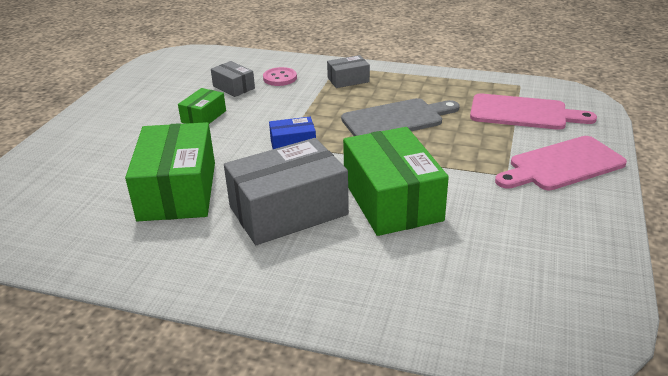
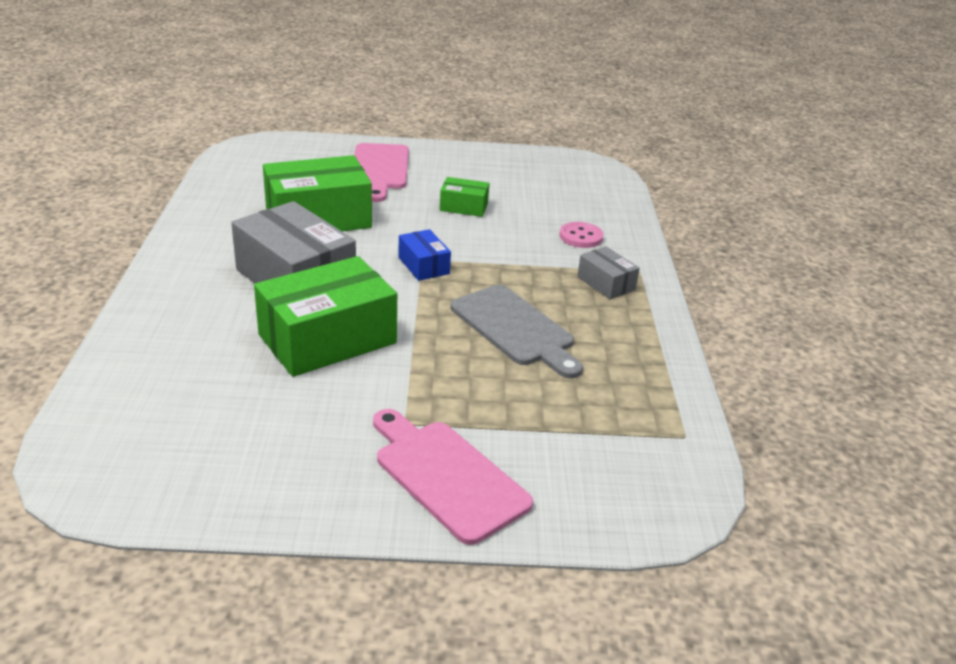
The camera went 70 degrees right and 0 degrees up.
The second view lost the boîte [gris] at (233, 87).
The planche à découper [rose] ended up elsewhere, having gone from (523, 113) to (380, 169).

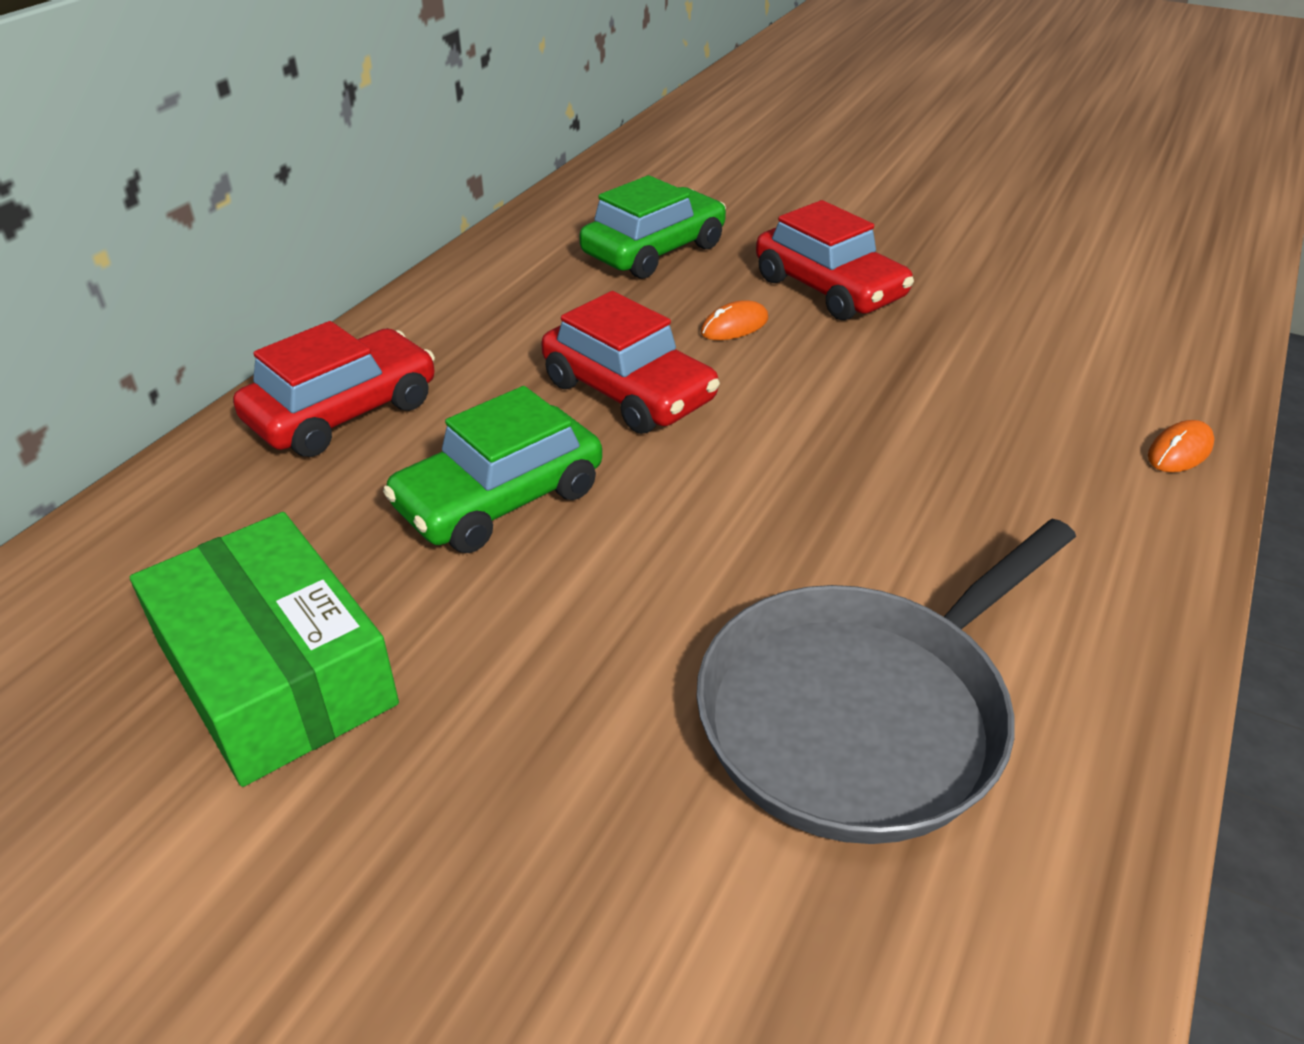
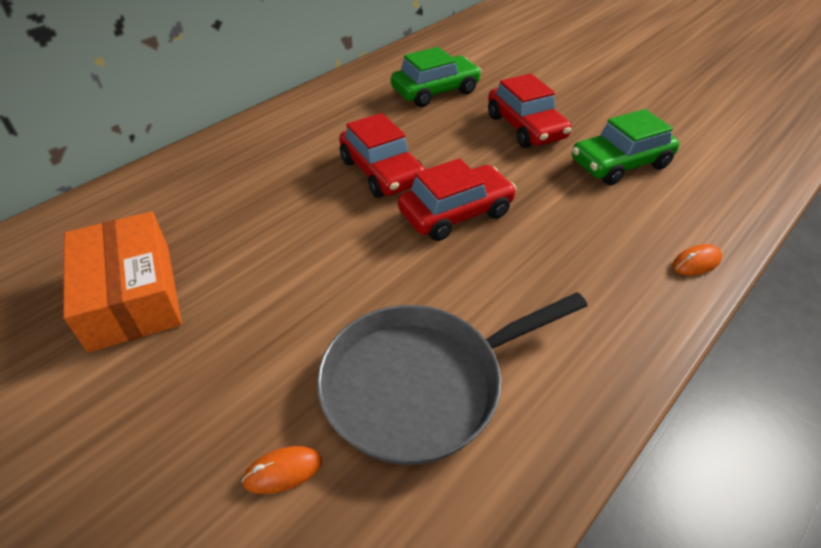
The camera went 15 degrees right and 5 degrees up.
The voiture [rouge] ended up elsewhere, having gone from (343, 412) to (455, 213).
The voiture [vert] ended up elsewhere, having gone from (500, 499) to (620, 164).
The souris [orange] ended up elsewhere, having gone from (734, 326) to (283, 471).
What was the boîte [vert] at (276, 673) turned into the boîte [orange] at (131, 295).

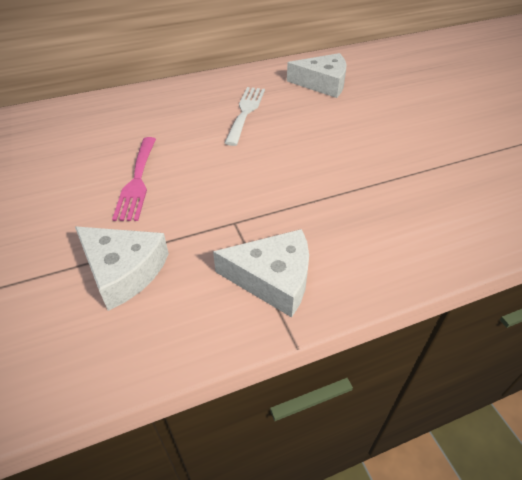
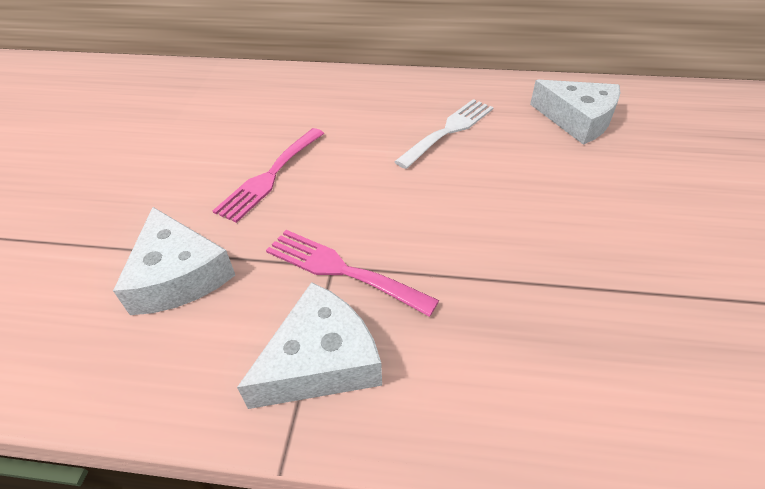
The camera went 30 degrees right and 0 degrees up.
The second view gained the fourchette [rose] at (341, 270).
The fromage [blanc] at (273, 278) ended up facing another way, 75 degrees counterclockwise from before.

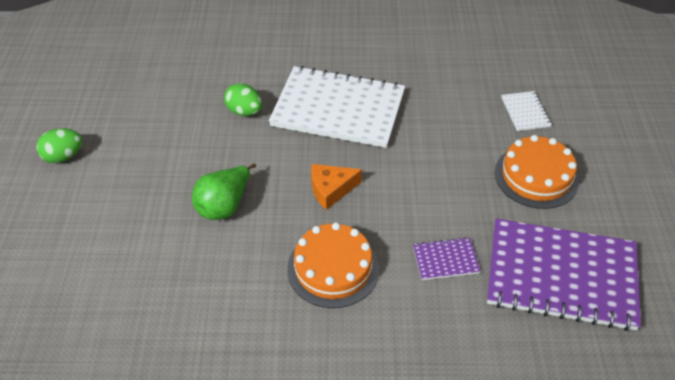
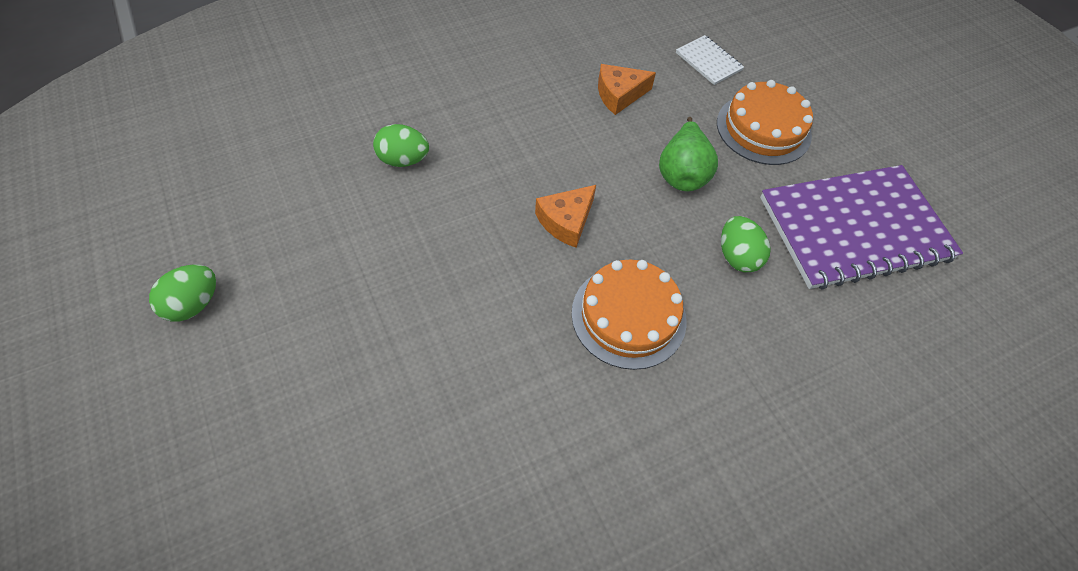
The camera went 30 degrees left and 10 degrees up.
The second view lost the carnet [blanc] at (338, 109).
The second view gained the fromage [orange] at (619, 95).
The poire [vert] ended up elsewhere, having gone from (224, 206) to (682, 174).
Where the carnet [violet] stood at (445, 260), the œuf [vert] came to stand at (737, 256).

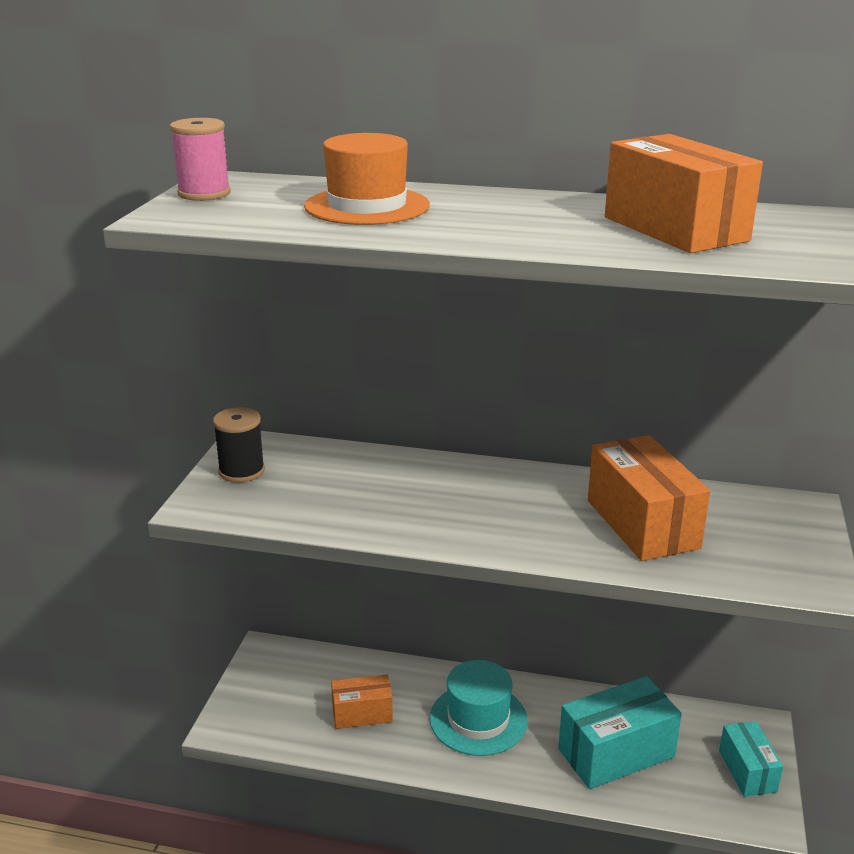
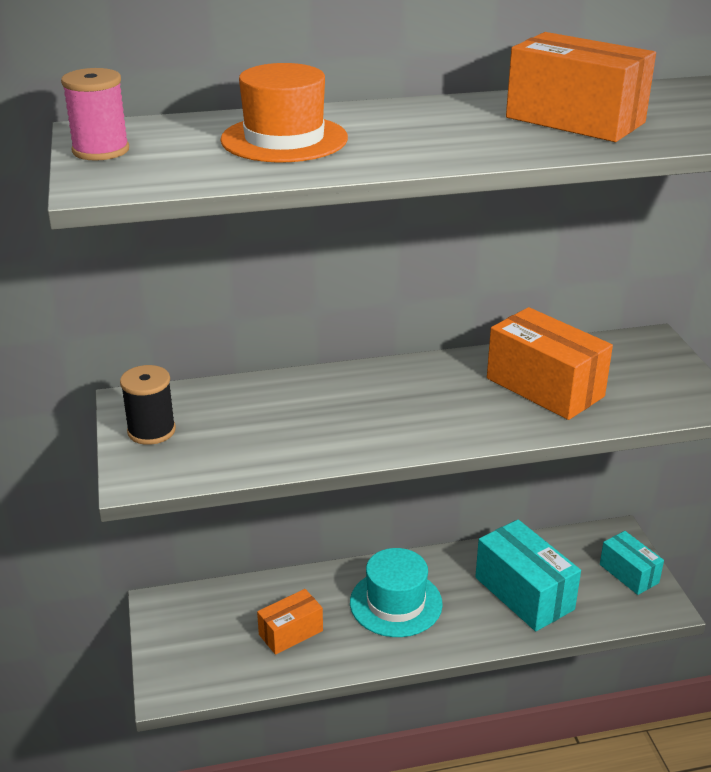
The camera went 25 degrees left and 5 degrees up.
The boîte [turquoise] at (616, 753) ended up facing another way, 75 degrees counterclockwise from before.

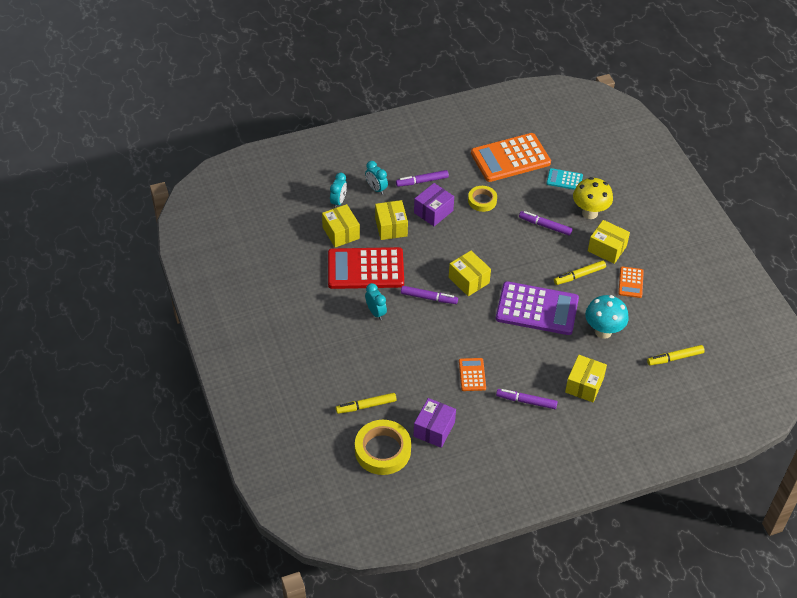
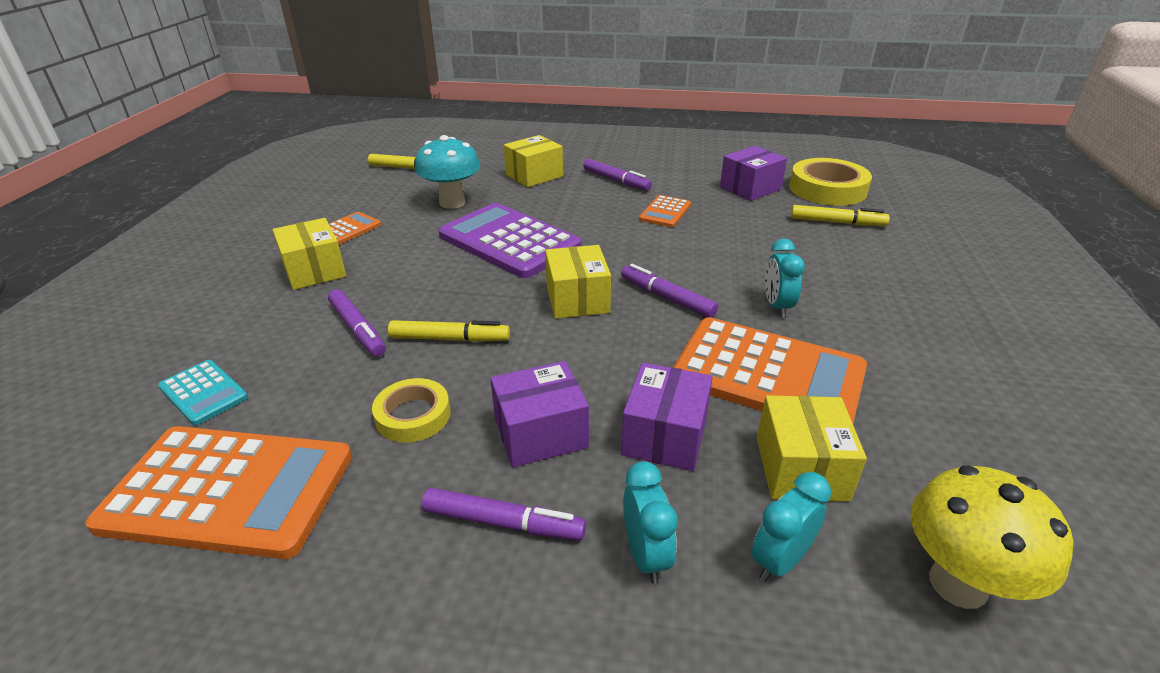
The camera went 150 degrees left and 15 degrees down.
The feutre [jaune] ended up elsewhere, having gone from (579, 275) to (449, 339).
The champignon [jaune] ended up elsewhere, having gone from (589, 213) to (958, 584).
What was the calculatrice [rouge] at (365, 269) turned into the calculatrice [orange] at (768, 374).
What was the boîte [jaune] at (391, 227) turned into the boîte [violet] at (665, 436).

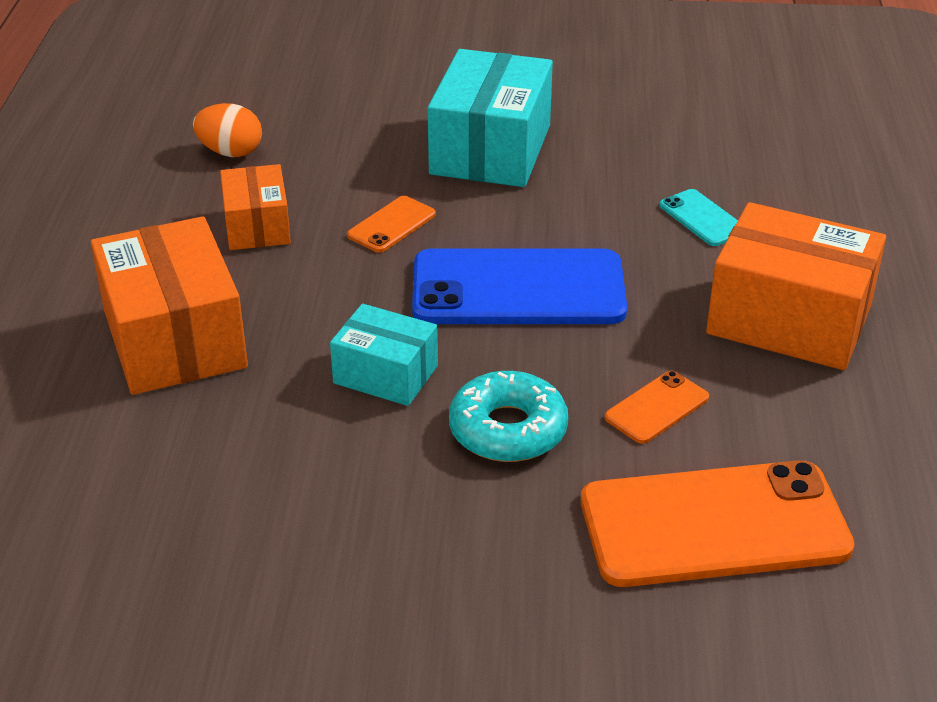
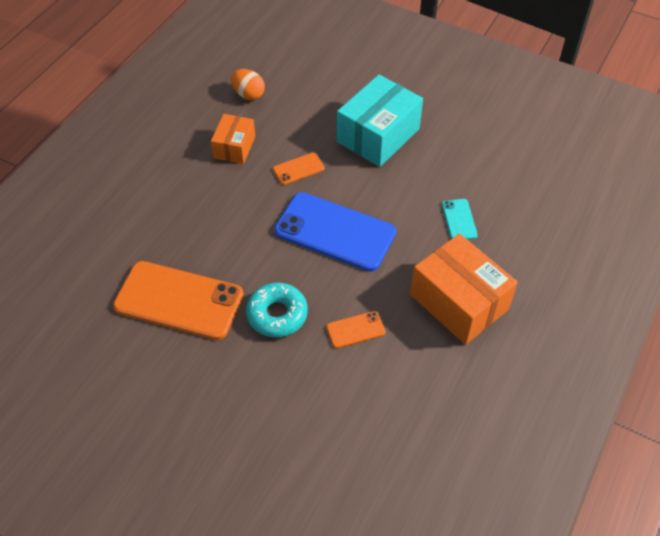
The camera went 25 degrees right and 15 degrees up.
The second view lost the boîte [orange] at (175, 339).
The second view lost the boîte [turquoise] at (385, 374).
The téléphone [orange] ended up elsewhere, having gone from (714, 525) to (179, 300).

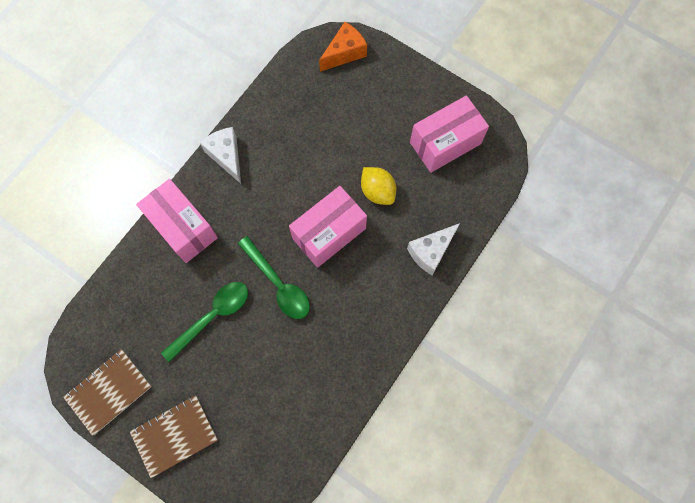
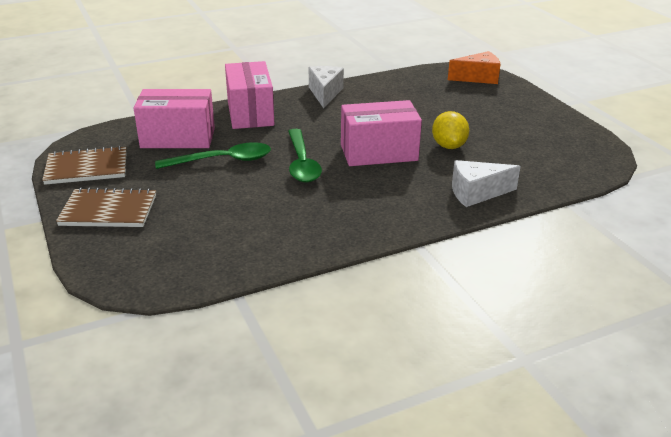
The camera went 30 degrees right and 40 degrees down.
The boîte [rose] ended up elsewhere, having gone from (445, 143) to (178, 138).

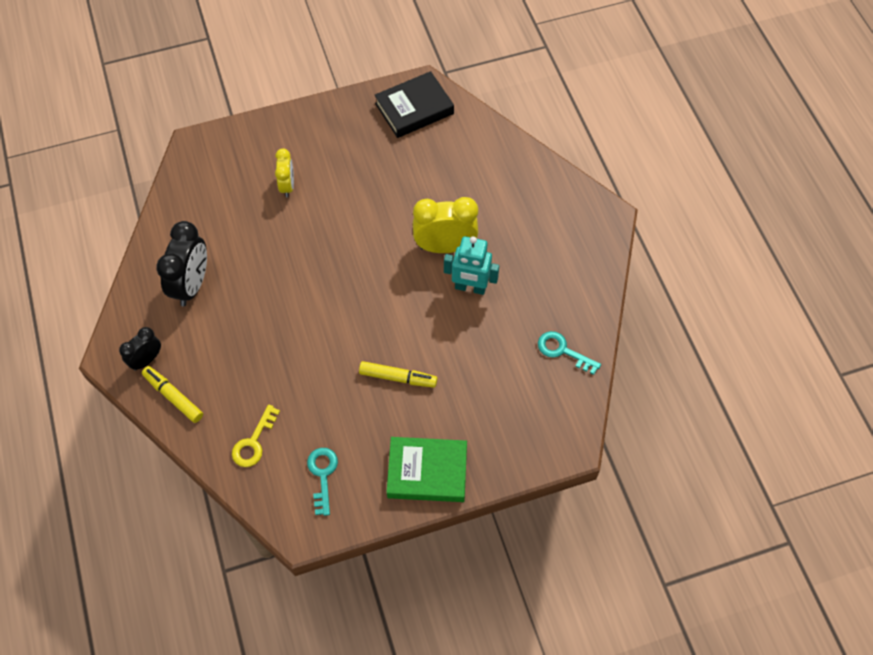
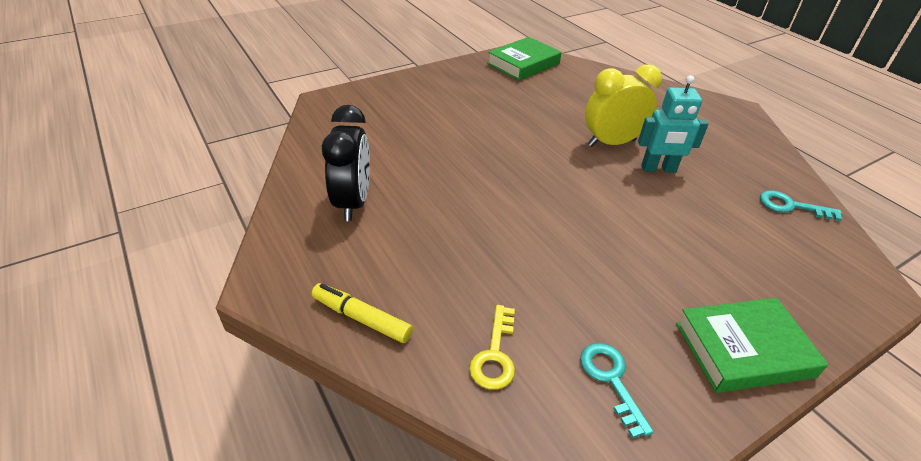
The camera went 15 degrees left and 20 degrees down.
The second view lost the réveil [noir] at (146, 360).
The second view lost the réveil [jaune] at (287, 186).
The second view lost the feutre [jaune] at (398, 378).
What was the livre [noir] at (414, 108) turned into the livre [vert] at (523, 63).

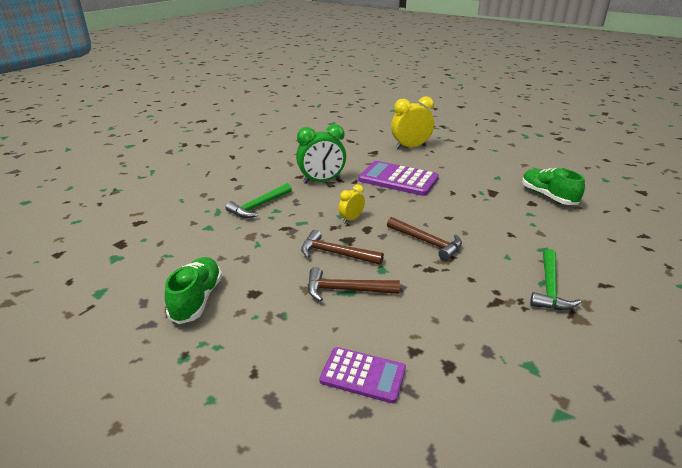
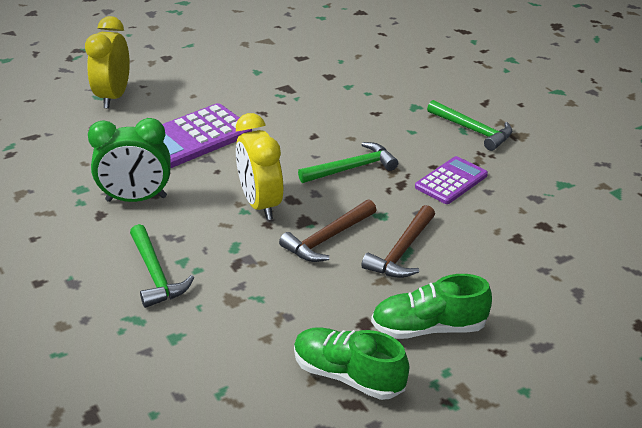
The camera went 65 degrees left and 5 degrees up.
The calculatrice [violet] ended up elsewhere, having gone from (363, 375) to (451, 181).
The chaussure [vert] ended up elsewhere, having gone from (548, 196) to (428, 328).
What was the marteau [marron] at (427, 242) turned into the marteau [vert] at (351, 168).
The réveil [vert] at (321, 181) ended up facing another way, 75 degrees clockwise from before.
The size of the réveil [jaune] at (351, 219) changed by a factor of 1.86.

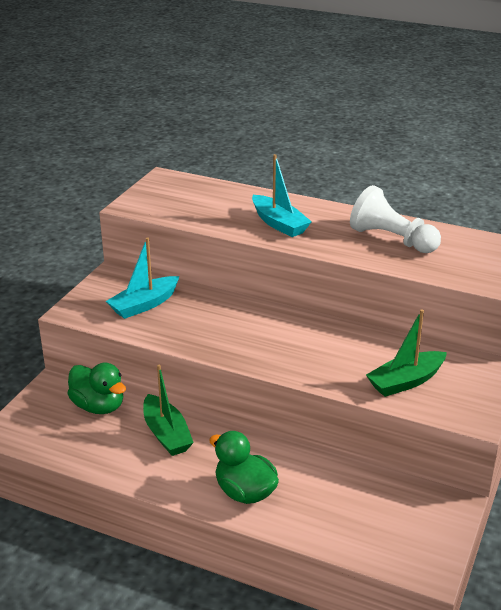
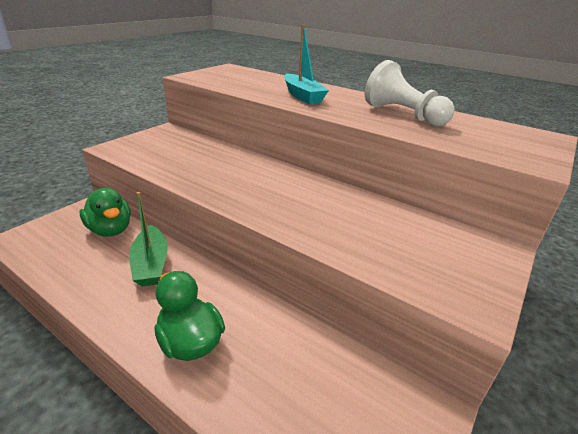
The camera went 10 degrees right and 0 degrees up.
The second view lost the bateau [turquoise] at (144, 305).
The second view lost the bateau [vert] at (406, 381).

